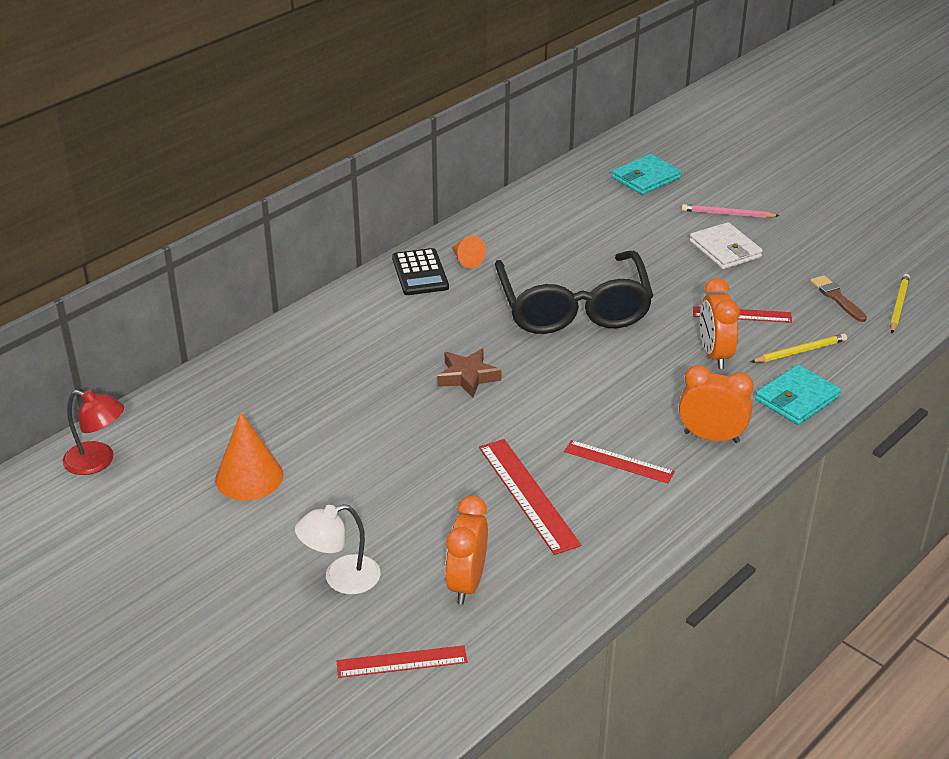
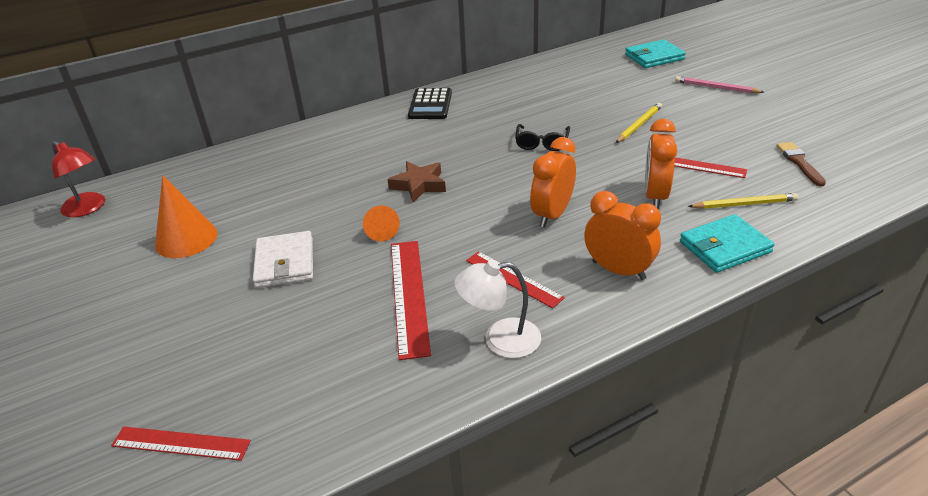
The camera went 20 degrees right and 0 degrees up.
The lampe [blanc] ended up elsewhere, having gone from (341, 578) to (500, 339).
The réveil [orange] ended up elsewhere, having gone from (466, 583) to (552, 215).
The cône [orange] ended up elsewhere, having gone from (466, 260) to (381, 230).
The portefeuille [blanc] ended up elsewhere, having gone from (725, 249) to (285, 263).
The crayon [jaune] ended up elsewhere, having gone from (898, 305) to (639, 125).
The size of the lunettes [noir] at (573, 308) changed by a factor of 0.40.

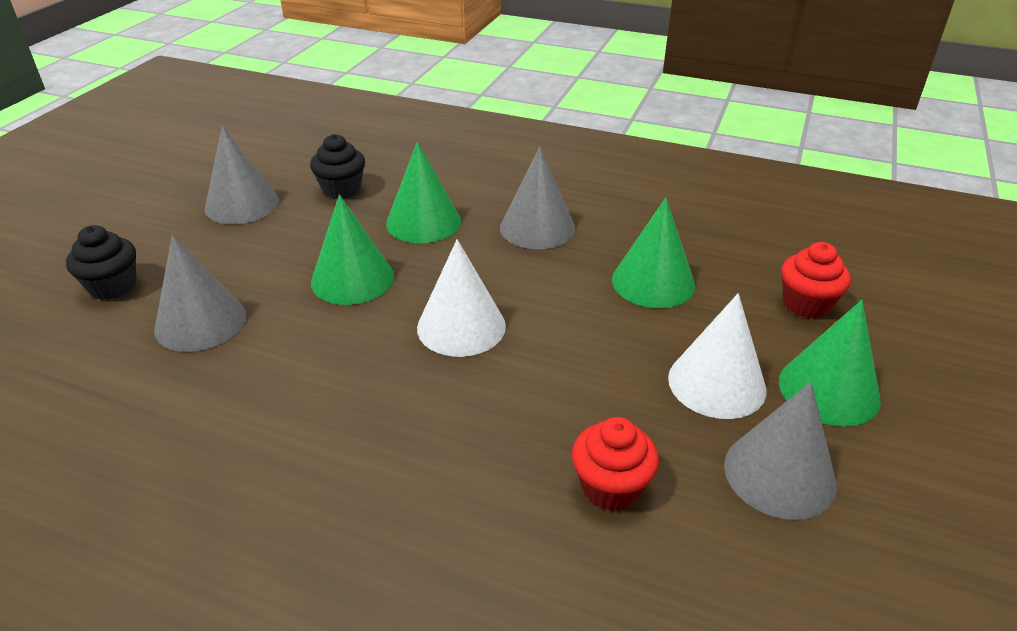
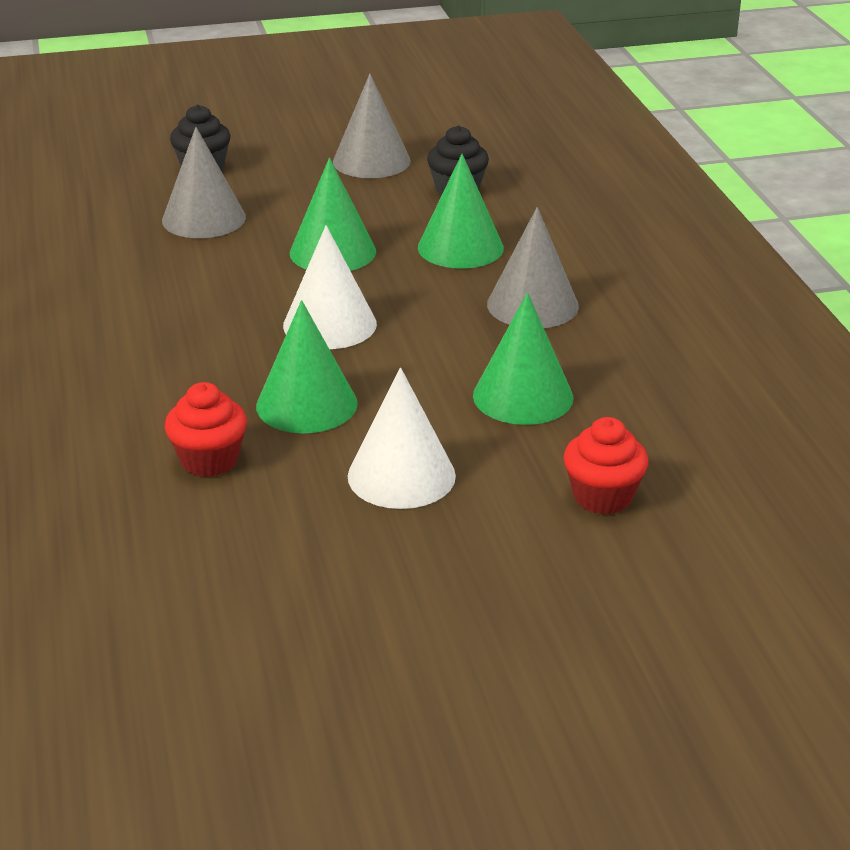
The camera went 55 degrees right and 5 degrees down.
The second view lost the cône [gris] at (779, 474).
The cône [vert] ended up elsewhere, having gone from (828, 390) to (306, 404).

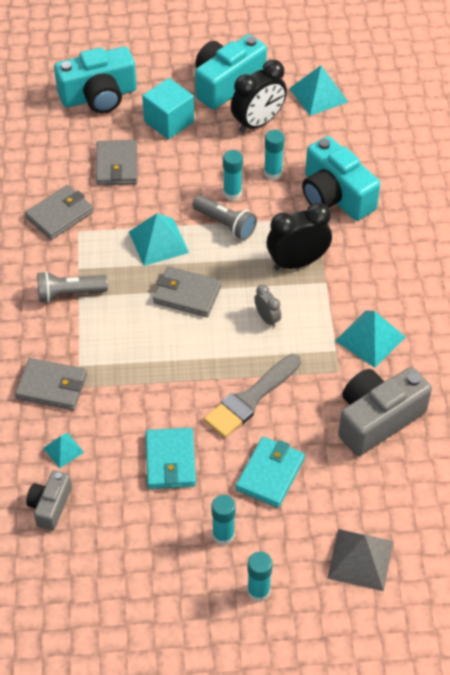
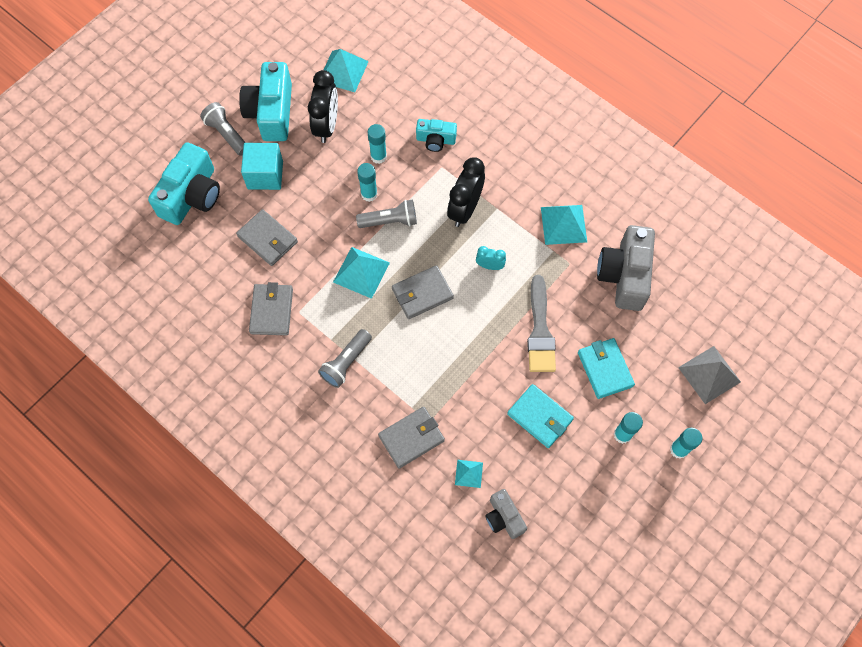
The camera went 45 degrees left and 15 degrees up.
The second view gained the lampe de poche [gris] at (227, 134).
What was the réveil [gris] at (267, 318) turned into the réveil [turquoise] at (489, 266).
The size of the appareil photo [turquoise] at (335, 196) changed by a factor of 0.55.

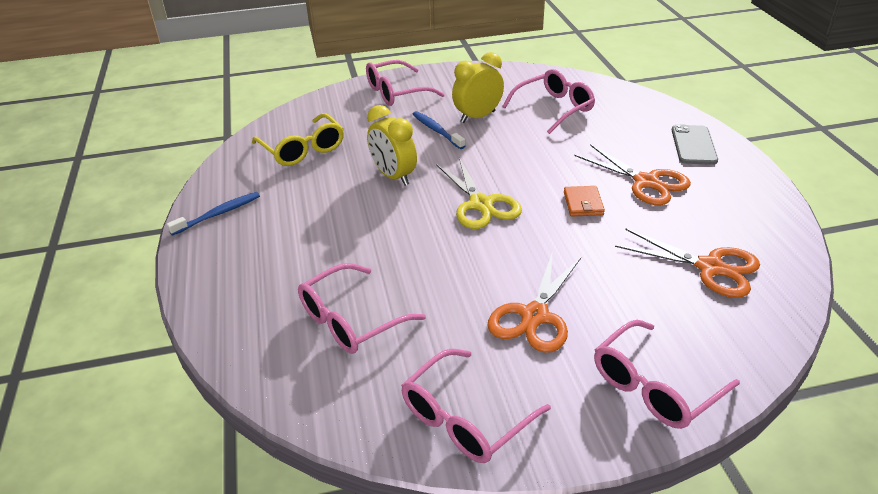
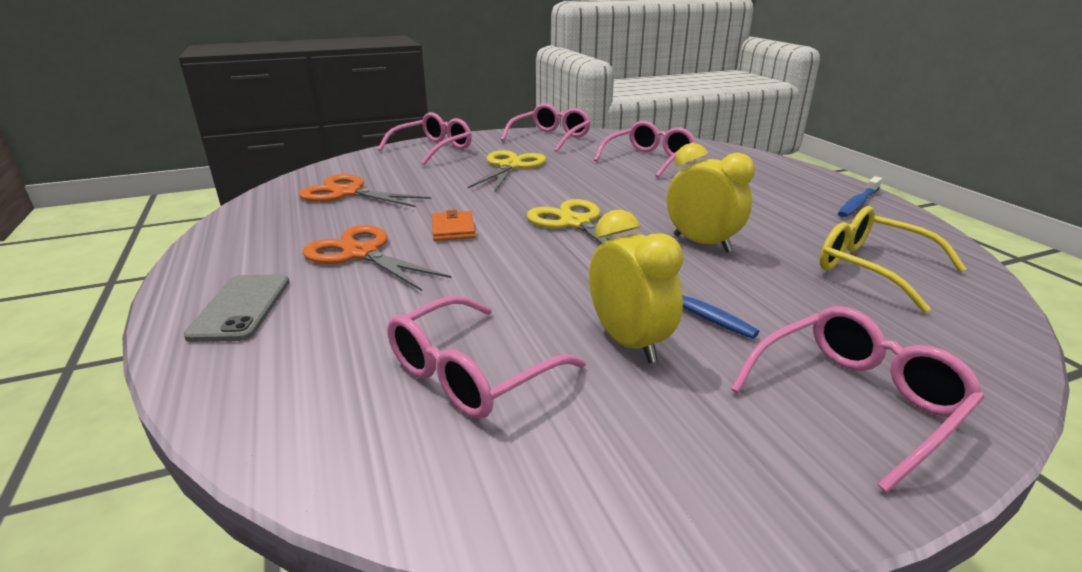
The camera went 170 degrees right and 10 degrees down.
What was the ciseaux [orange] at (534, 316) turned into the ciseaux [jaune] at (510, 166).
The réveil [jaune] at (477, 117) ended up facing another way, 75 degrees counterclockwise from before.

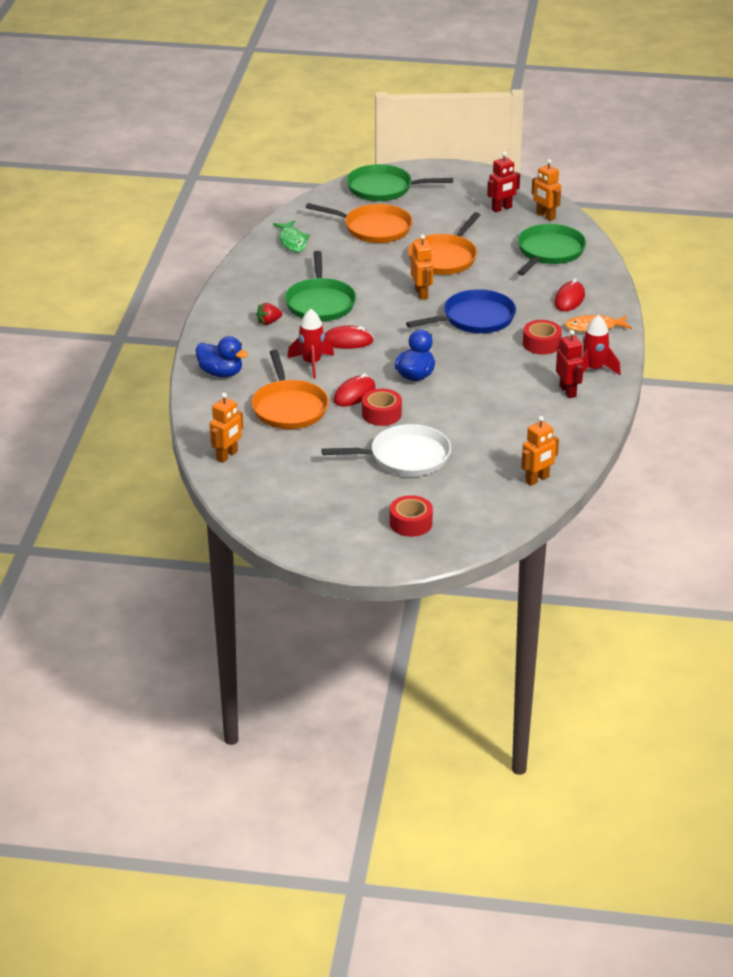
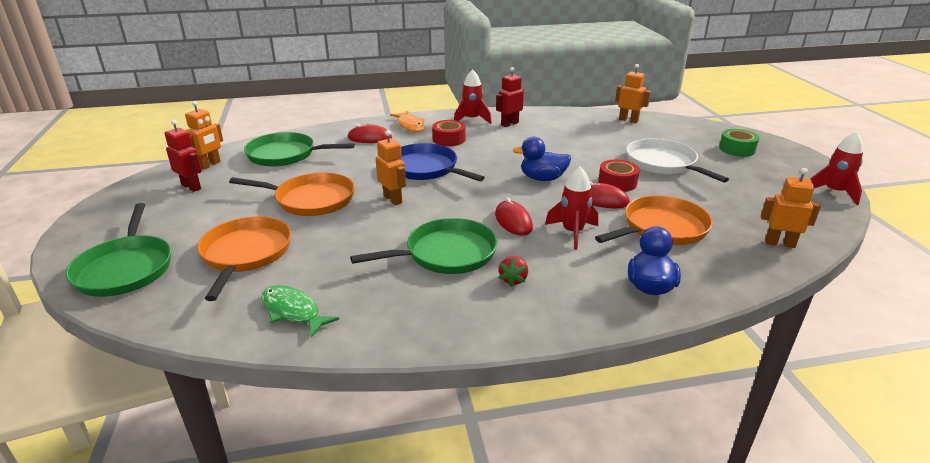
The camera went 110 degrees left and 5 degrees down.
The second view gained the fusée [rouge] at (834, 192).
What was the ruban adhésif [rouge] at (411, 523) turned into the ruban adhésif [vert] at (737, 149).
The fraise [rouge] at (268, 322) ended up facing another way, 60 degrees clockwise from before.
The poisson [vert] at (292, 241) ended up facing another way, 105 degrees counterclockwise from before.
The robot [orange] at (421, 294) ended up facing another way, 90 degrees clockwise from before.

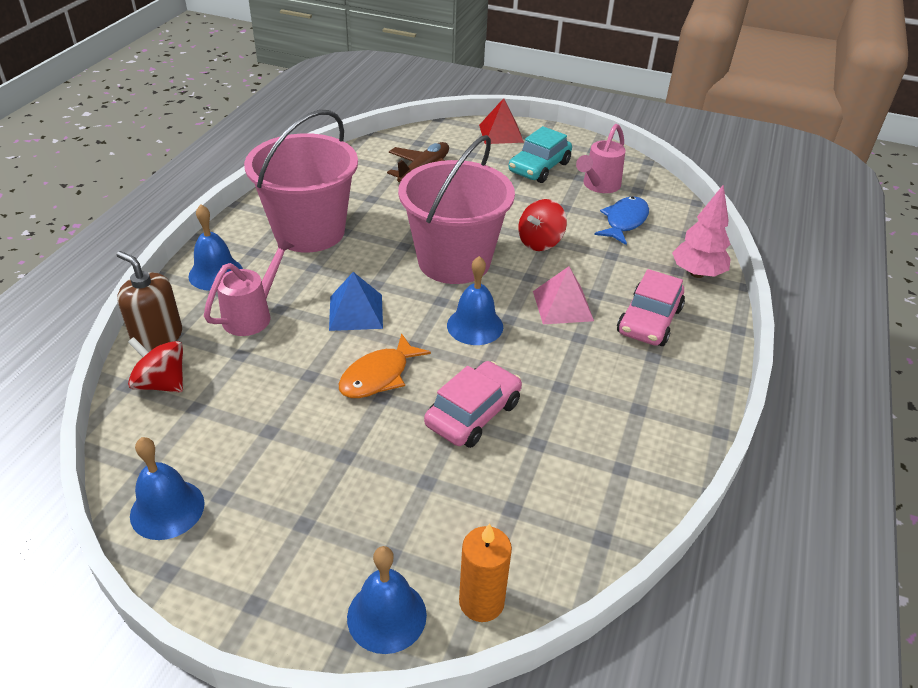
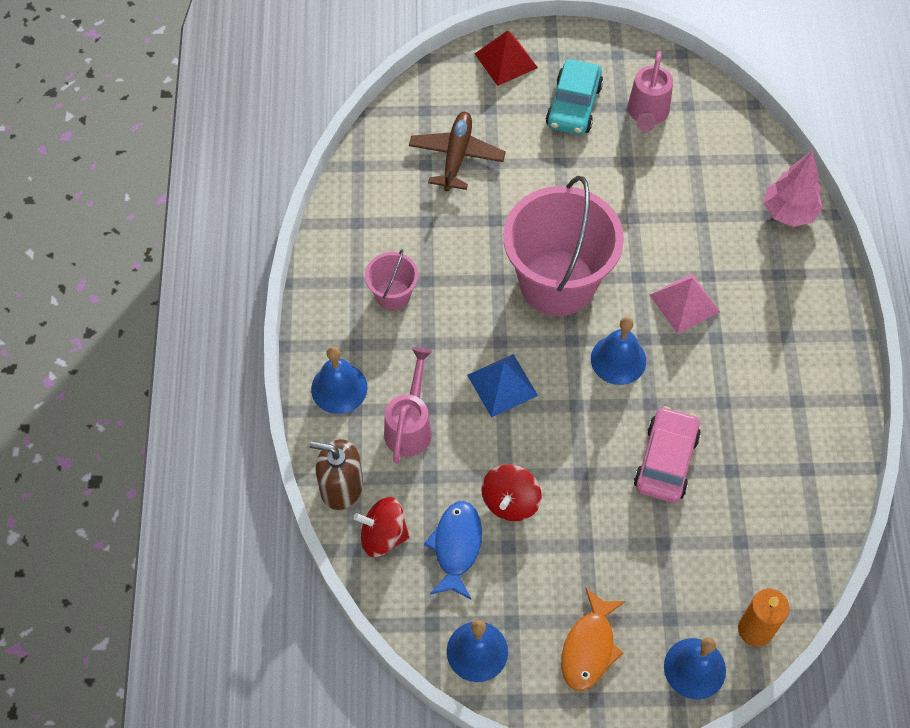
The camera went 20 degrees left and 20 degrees up.
The second view lost the voiture [rose] at (649, 321).
The poisson [orange] ended up elsewhere, having gone from (378, 376) to (589, 647).
The toupie [rouge] ended up elsewhere, having gone from (540, 242) to (510, 501).
The poisson [bleu] ended up elsewhere, having gone from (624, 221) to (456, 547).
The size of the seau [rose] at (309, 231) changed by a factor of 0.46.

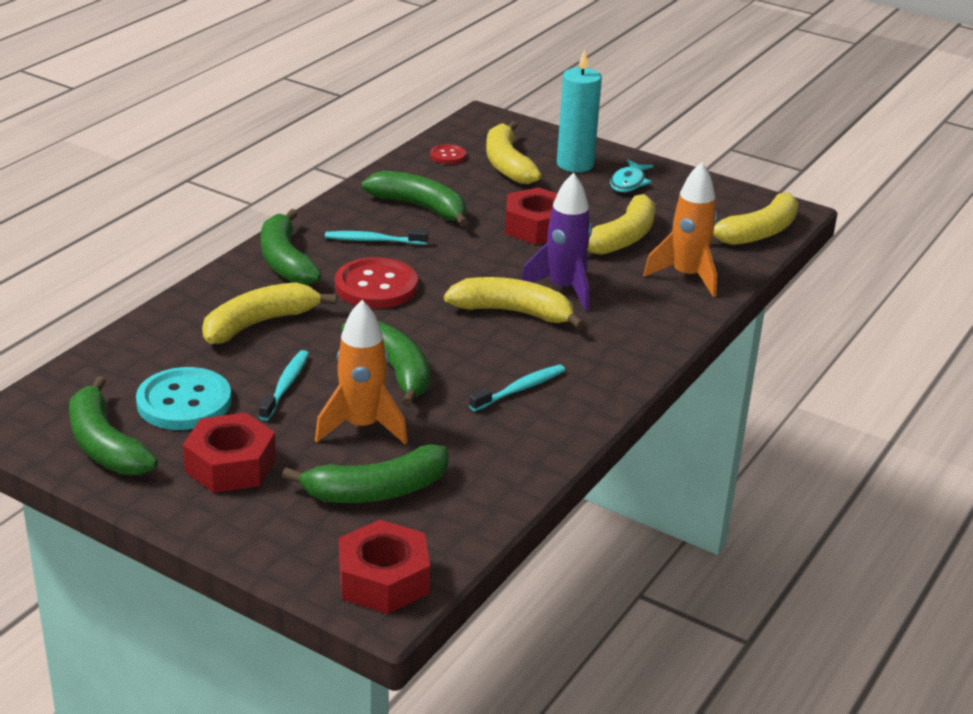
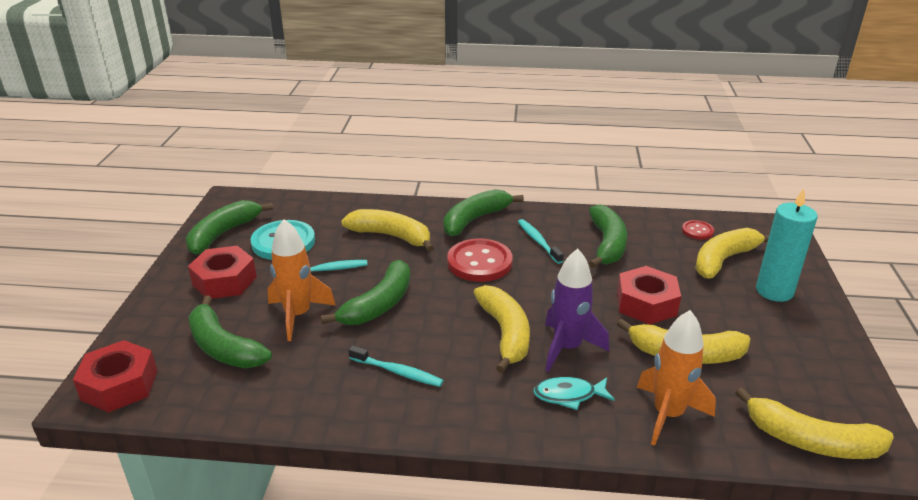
The camera went 65 degrees right and 0 degrees up.
The poisson [turquoise] ended up elsewhere, having gone from (629, 182) to (569, 395).

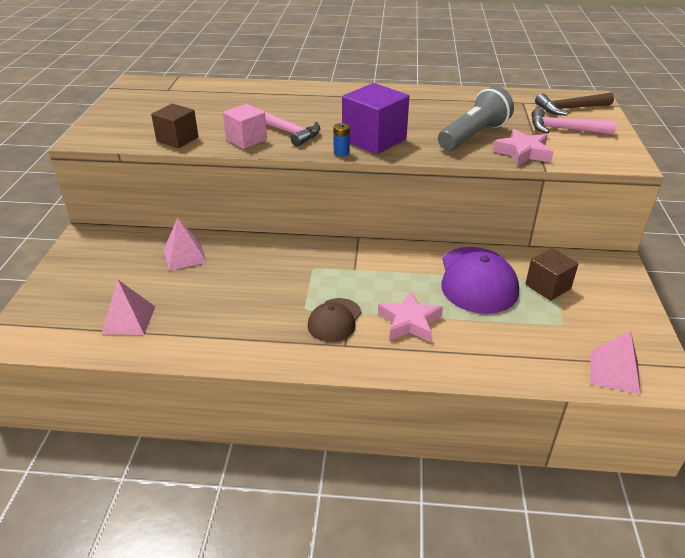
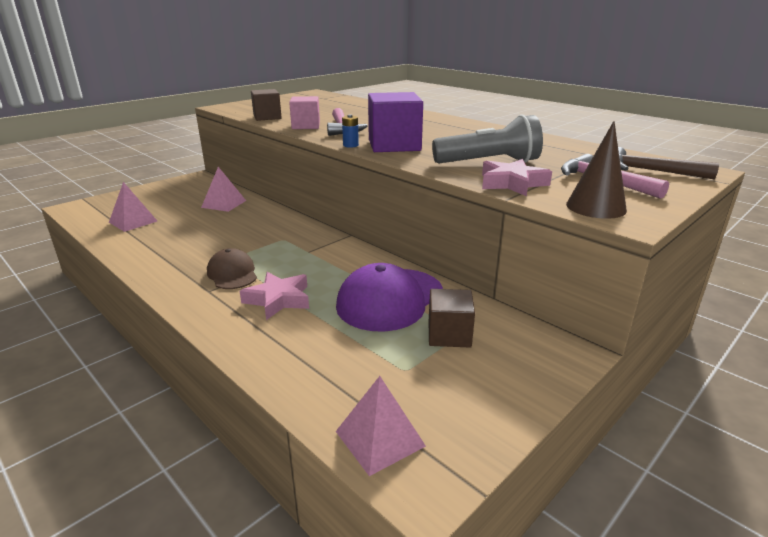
The camera went 40 degrees right and 10 degrees down.
The second view gained the cône [marron] at (596, 207).
The casquette [marron] at (334, 320) ended up facing another way, 90 degrees clockwise from before.

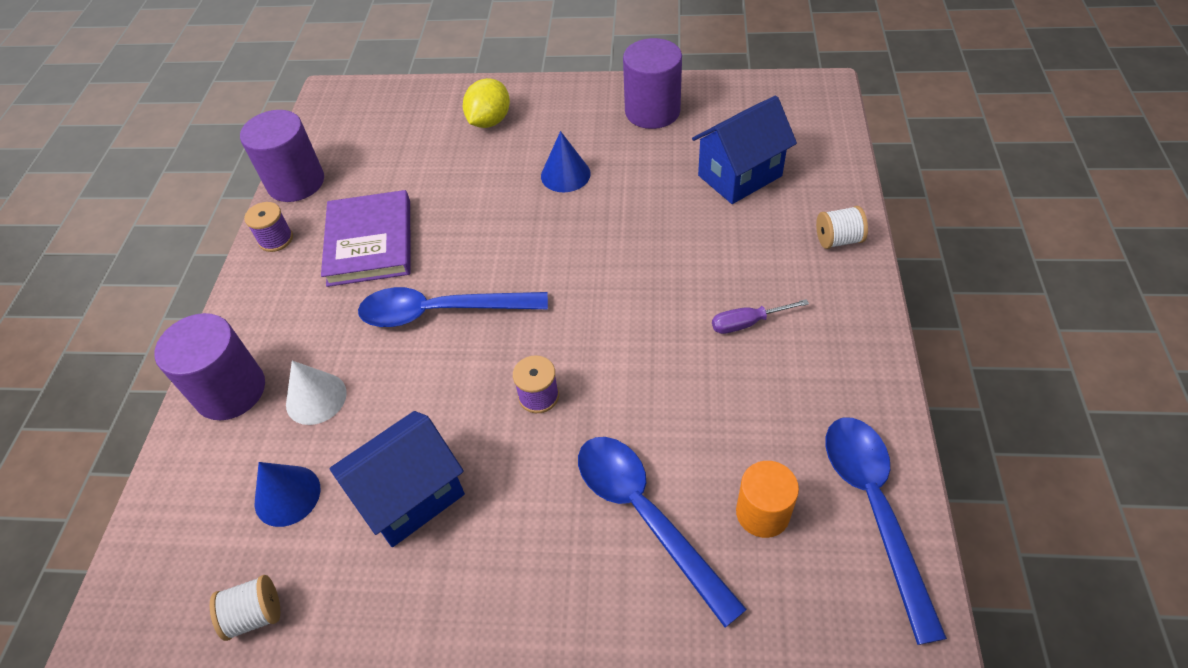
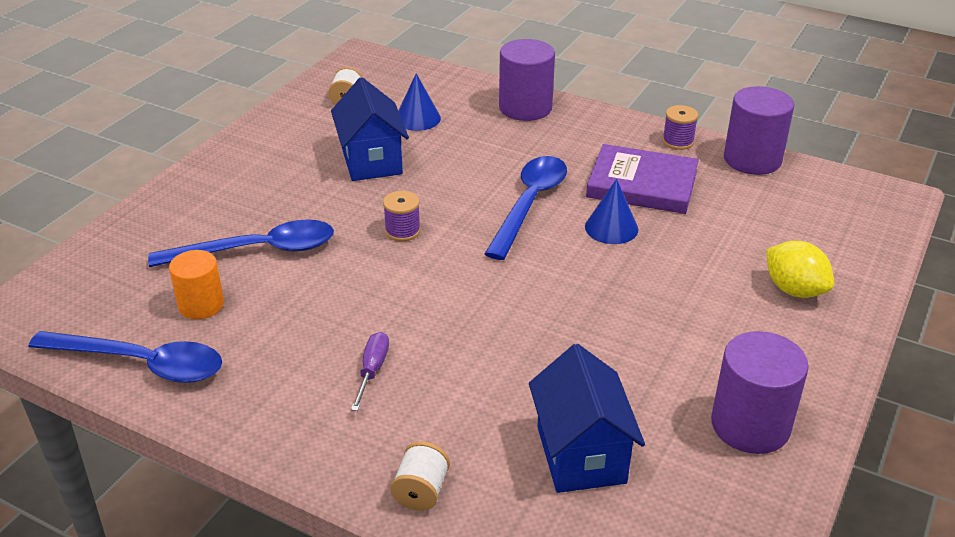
The camera went 110 degrees right and 15 degrees down.
The second view lost the cône [blanc] at (316, 398).
The cône [bleu] ended up elsewhere, having gone from (565, 174) to (611, 228).

